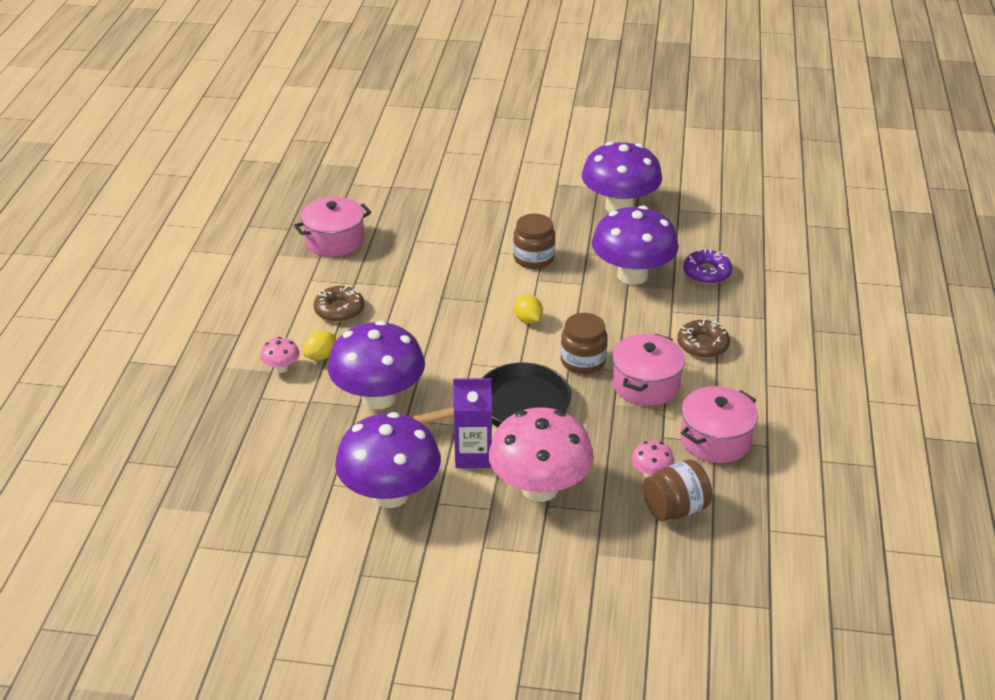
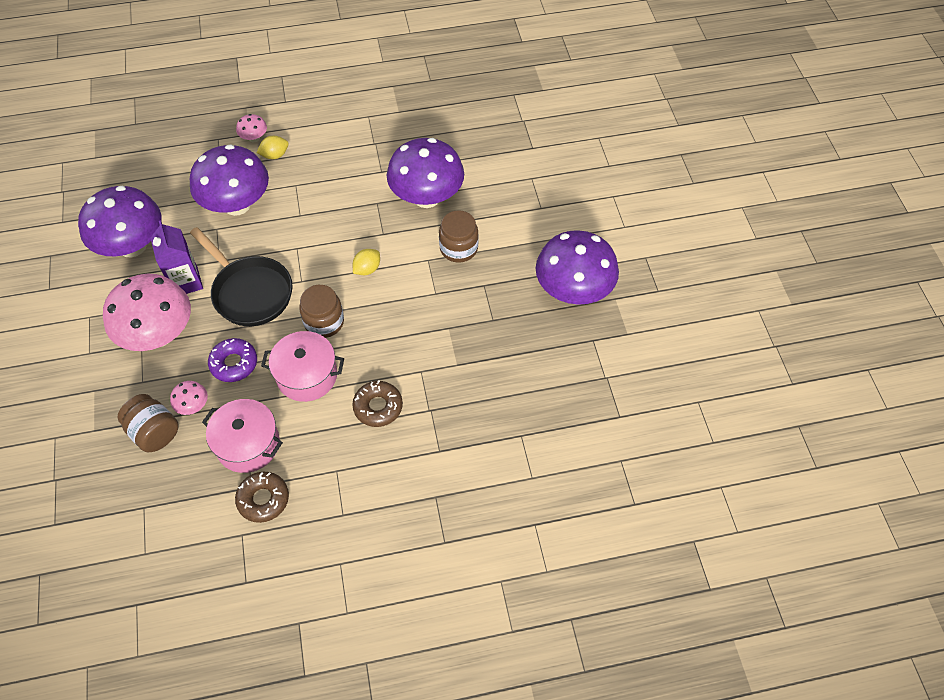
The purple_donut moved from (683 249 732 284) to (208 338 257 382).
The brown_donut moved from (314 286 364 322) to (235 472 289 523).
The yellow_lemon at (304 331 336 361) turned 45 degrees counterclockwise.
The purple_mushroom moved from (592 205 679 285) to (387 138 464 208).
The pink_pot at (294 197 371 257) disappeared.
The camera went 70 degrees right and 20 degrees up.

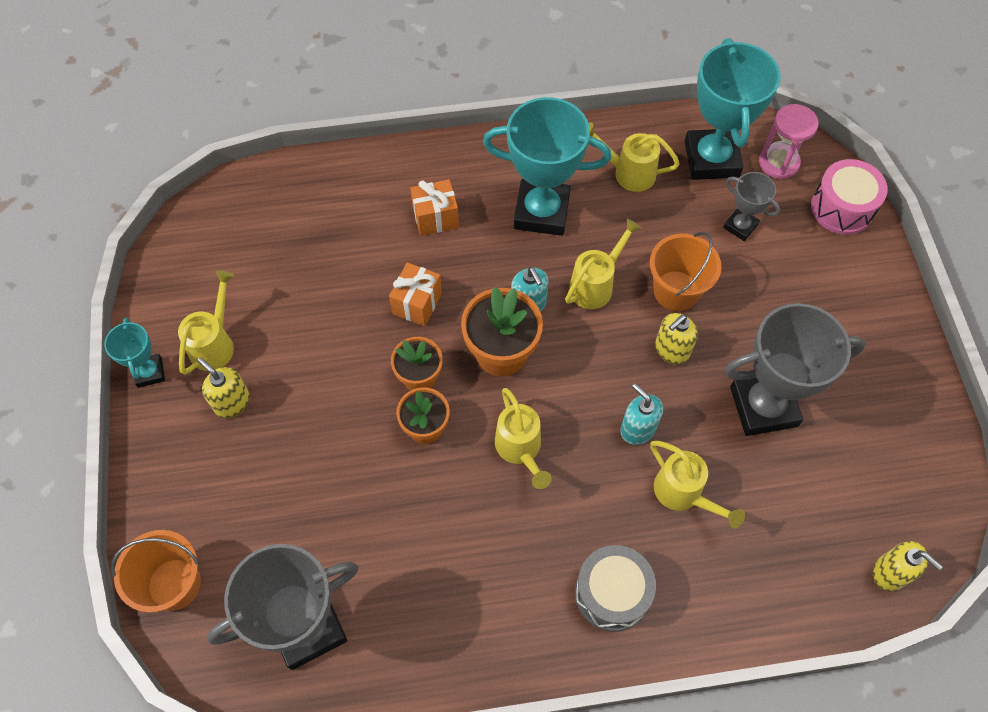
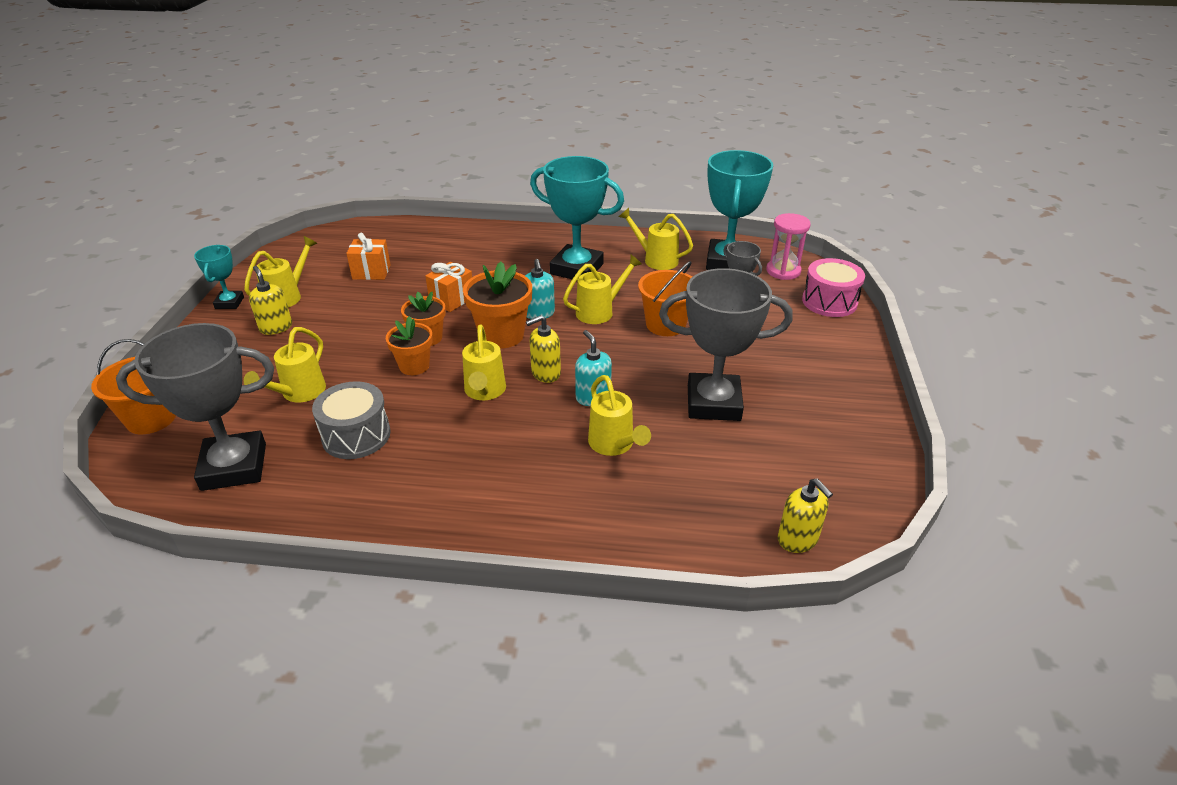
The yellow_watering_can at (244 327 326 402) appeared.
The grey_drum moved from (575 545 656 632) to (312 381 391 459).
The orange_gift moved from (410 179 459 236) to (346 233 391 280).
The yellow_soap_dispenser moved from (655 313 698 365) to (526 315 561 383).
The camera went 15 degrees right and 25 degrees down.

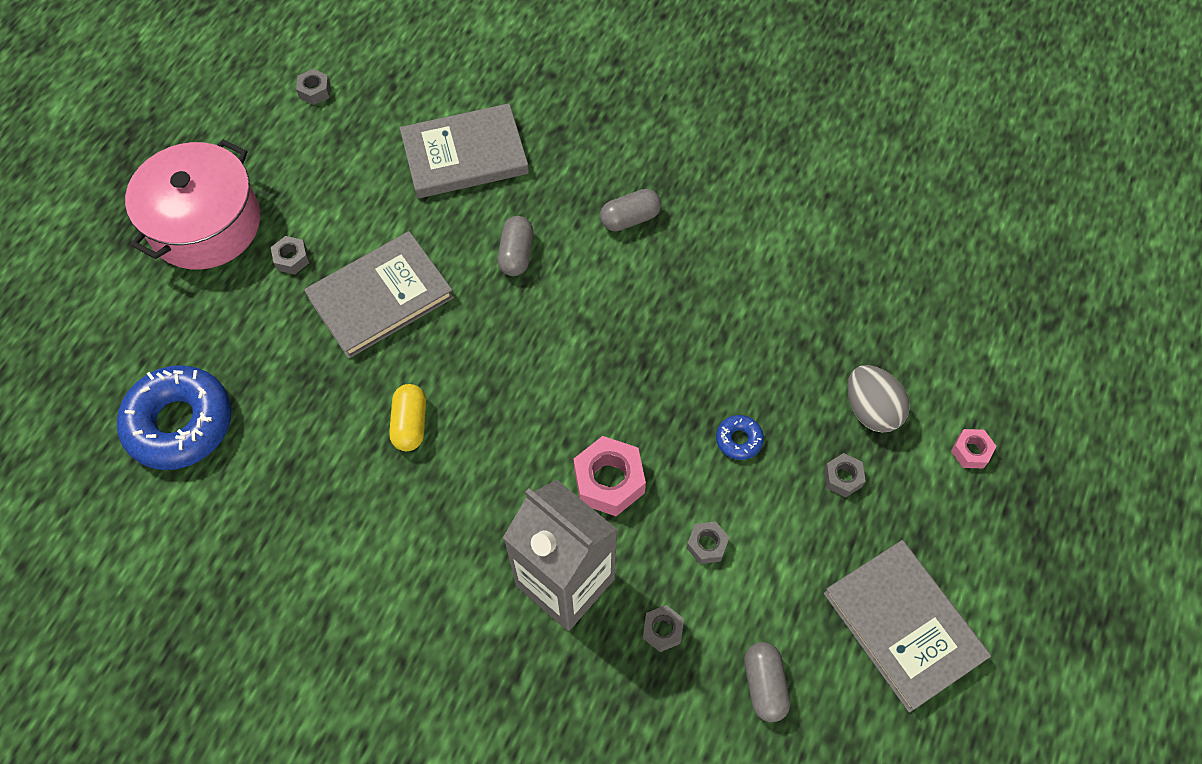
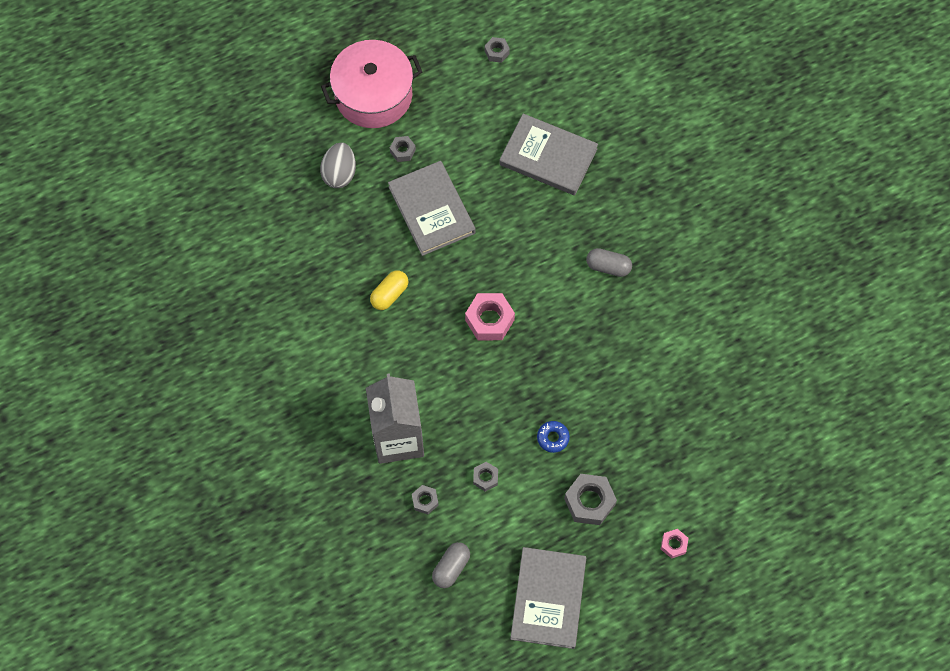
The grey_egg moved from (848 365 910 433) to (320 143 356 188).
The grey_book at (304 231 454 359) turned 60 degrees clockwise.
The pink_nut moved from (574 436 646 516) to (465 293 515 340).
The grey_nut at (824 453 866 497) changed to 1.83 times the size.
The blue_donut at (117 365 232 470) disappeared.
The grey_capsule at (497 216 533 276) disappeared.
The camera went 40 degrees right and 5 degrees up.

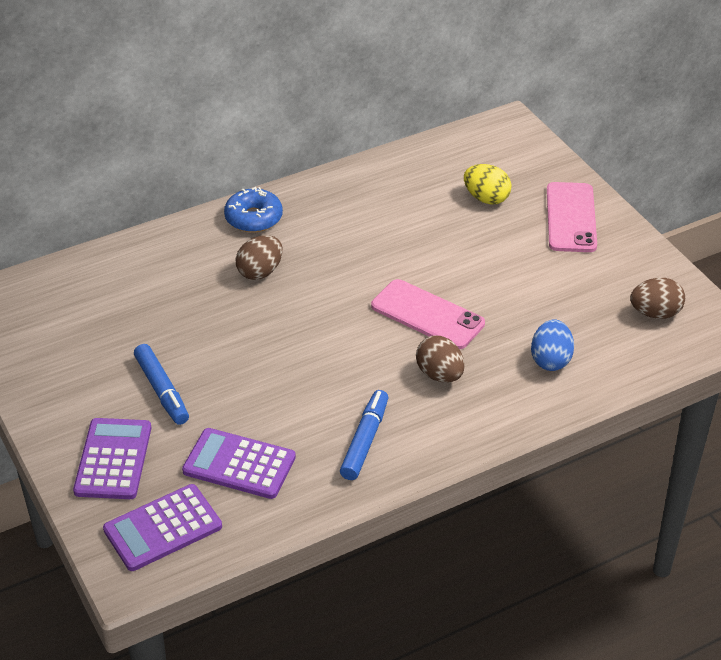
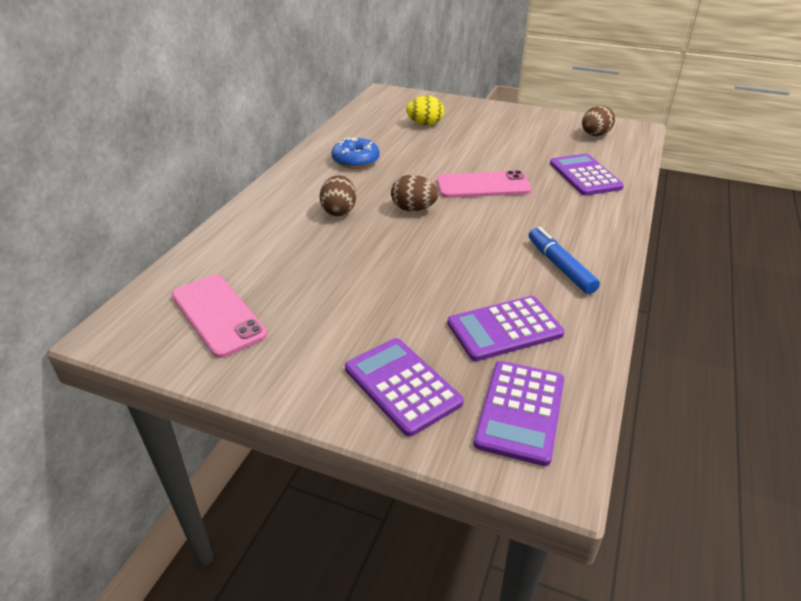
The pink_phone moved from (547 182 597 252) to (172 275 268 358).
The blue_donut moved from (224 187 283 232) to (332 137 380 169).
The brown_egg moved from (416 336 465 382) to (391 175 439 211).
The blue_egg at (531 319 574 371) was replaced by the purple_calculator at (550 154 624 196).
The blue_marker at (134 344 189 425) disappeared.
The camera went 40 degrees left and 5 degrees down.

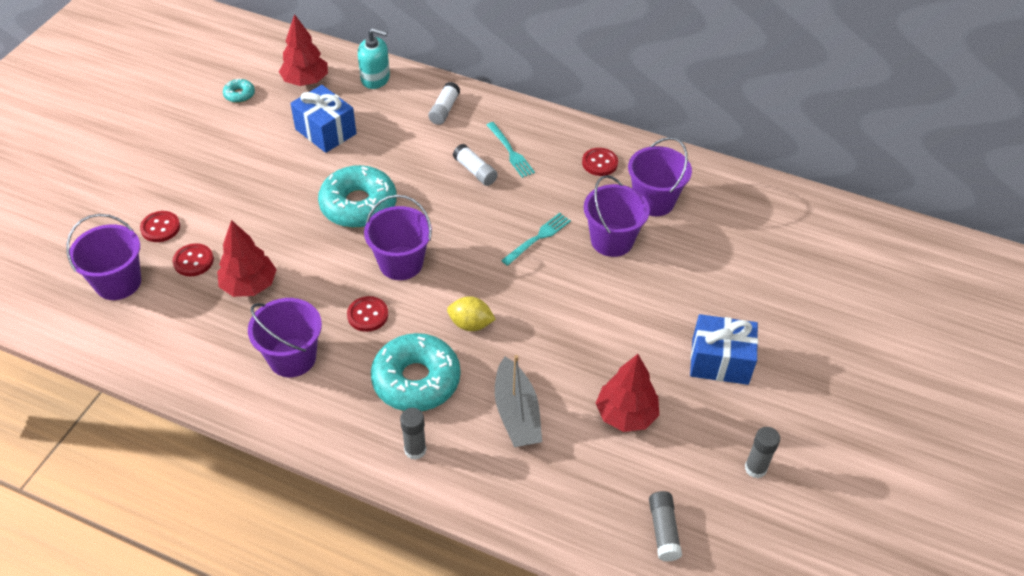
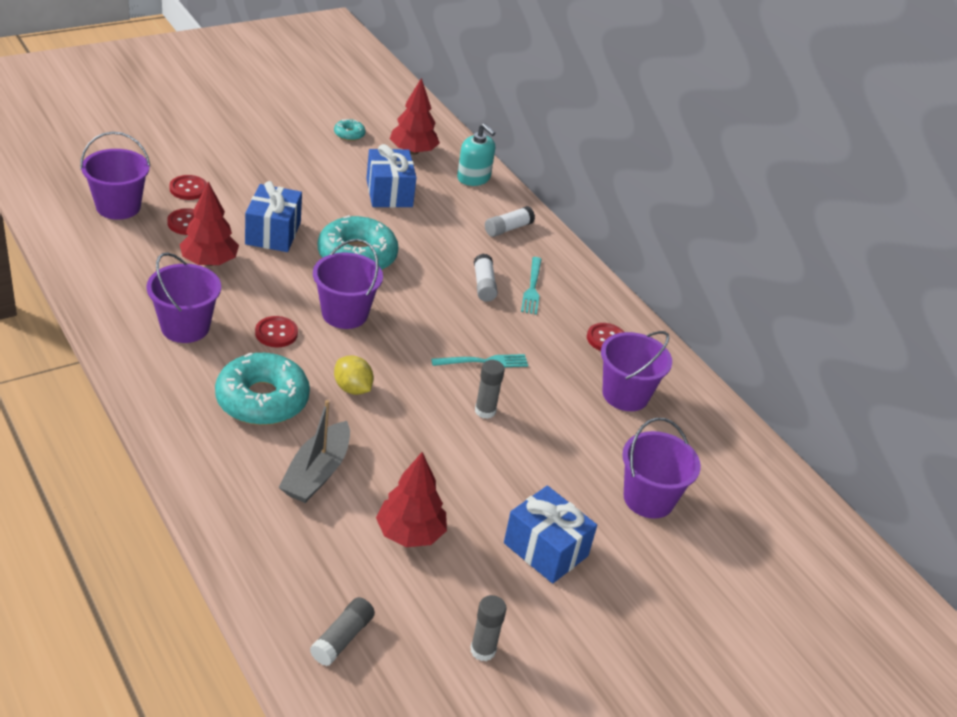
The blue_gift at (245 181 302 252) appeared.
The grey_glue_stick moved from (400 408 426 460) to (475 360 505 419).
The purple_bucket moved from (584 175 650 257) to (622 418 701 519).
The camera went 30 degrees right and 10 degrees down.

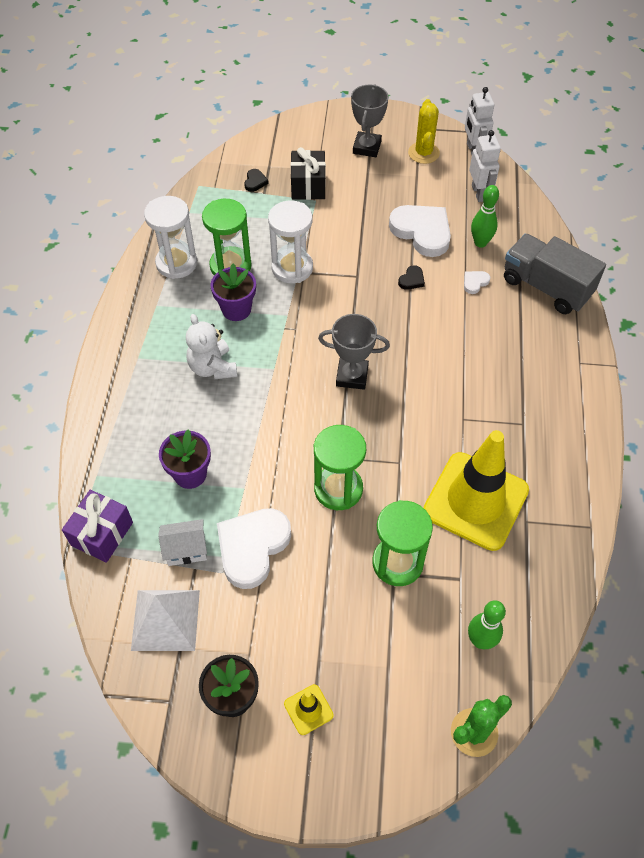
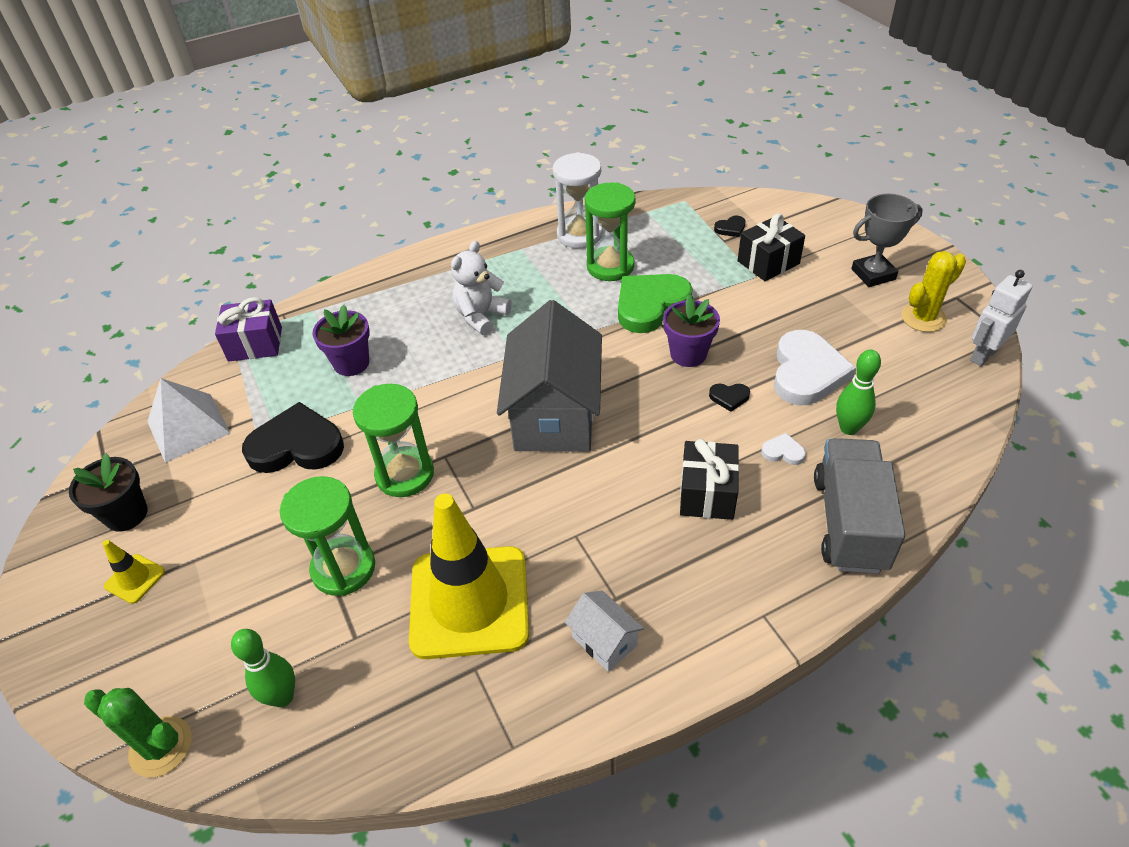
The white_heart at (217 508 291 589) became the black_heart at (242 402 344 473).
The grey_trophy at (318 314 390 390) was replaced by the grey_house at (497 300 602 452).
The white_house moved from (158 519 207 566) to (565 590 644 672).
The white_hourglass at (268 201 313 283) was replaced by the green_heart at (618 274 693 333).
The purple_flower_pot moved from (211 264 256 321) to (663 294 720 367).
The black_gift at (680 439 739 520) appeared.
The white_robot at (469 130 501 202) disappeared.
The camera went 60 degrees right and 10 degrees down.

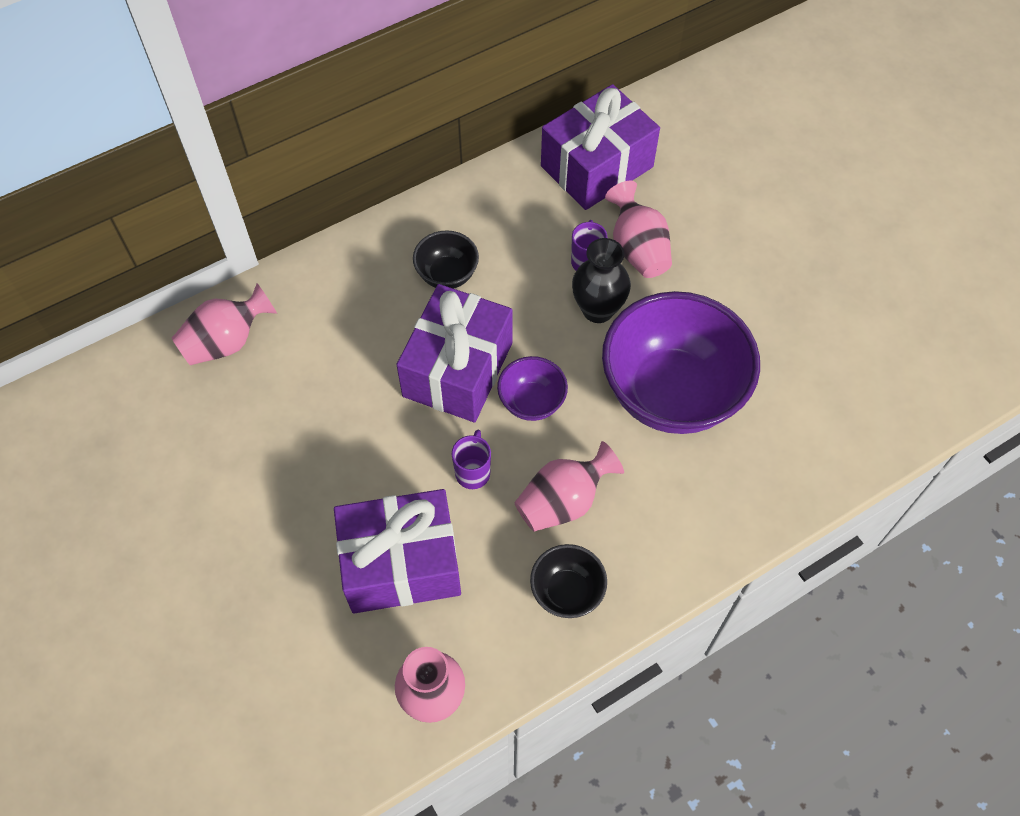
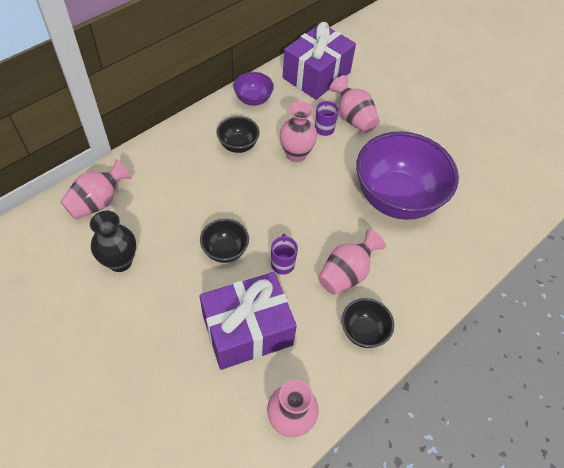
The black_vase moved from (572 238 631 323) to (90 211 136 272).
The black_bowl at (200 219 249 263) appeared.
The purple_bowl moved from (497 356 568 421) to (233 72 274 106).
The pink_vase at (280 101 317 162) appeared.
The purple_gift at (396 284 513 422) disappeared.
The camera went 15 degrees left and 5 degrees down.

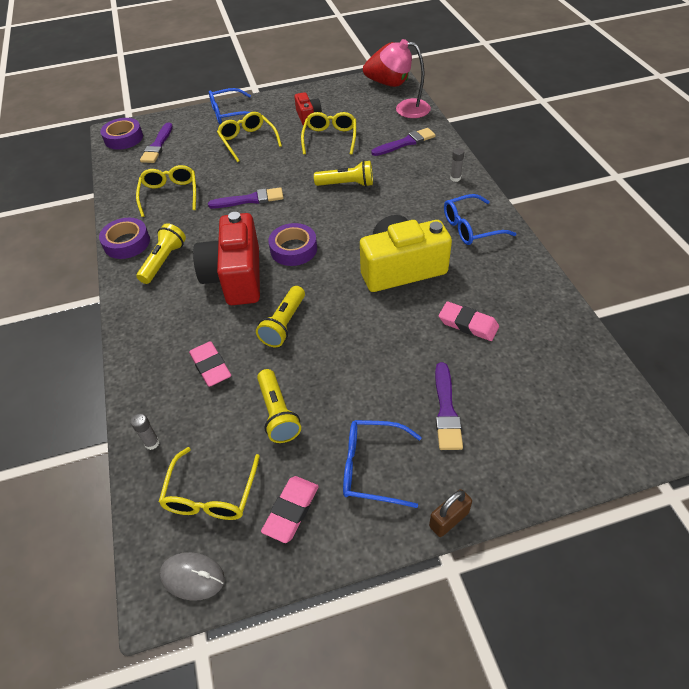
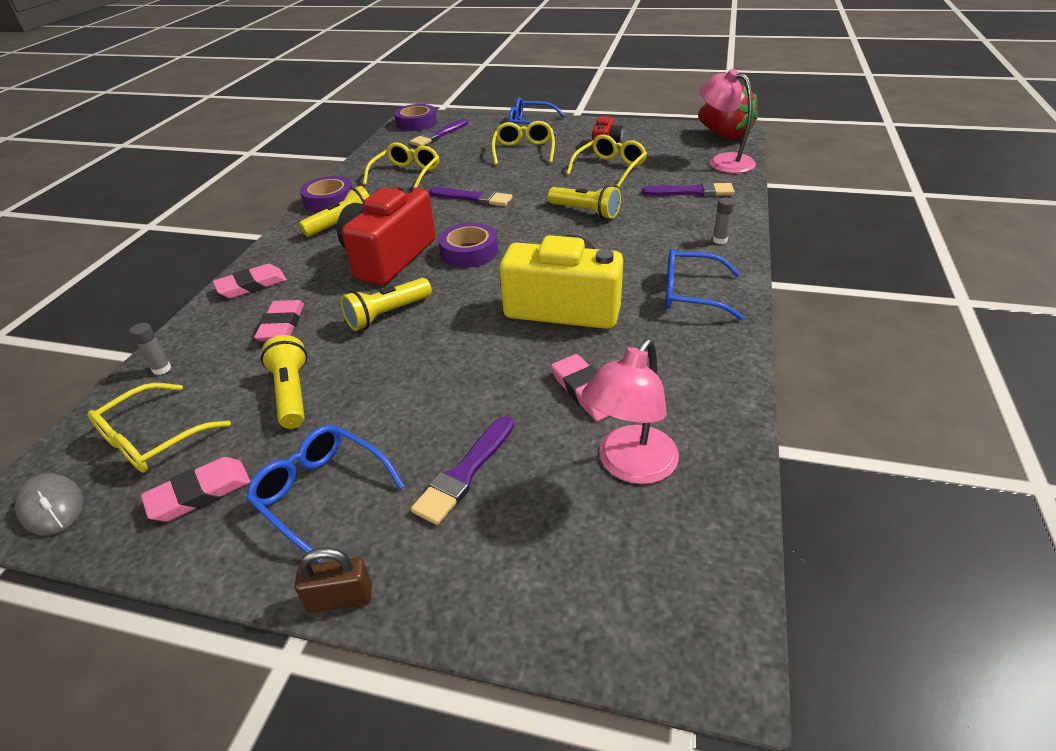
The pink_eraser at (213 264 287 298) appeared.
The yellow_flashlight at (257 369 301 443) turned 150 degrees clockwise.
The pink_lamp at (582 339 679 484) appeared.
The camera went 30 degrees right and 10 degrees down.

